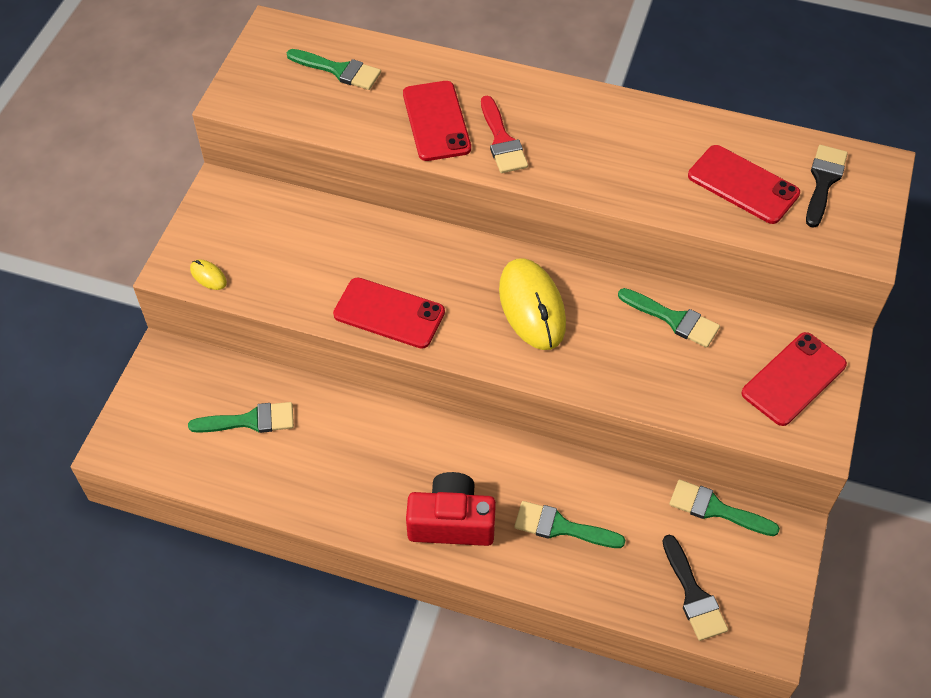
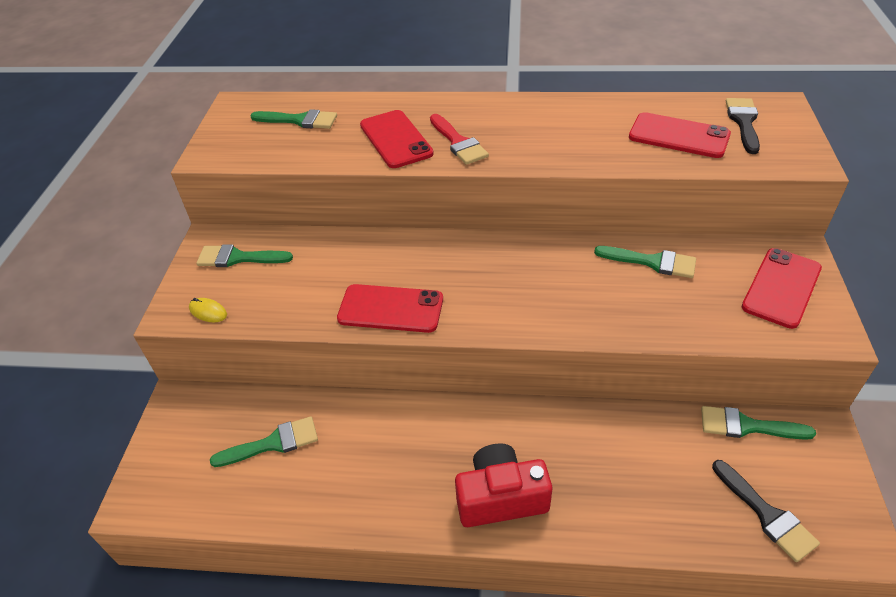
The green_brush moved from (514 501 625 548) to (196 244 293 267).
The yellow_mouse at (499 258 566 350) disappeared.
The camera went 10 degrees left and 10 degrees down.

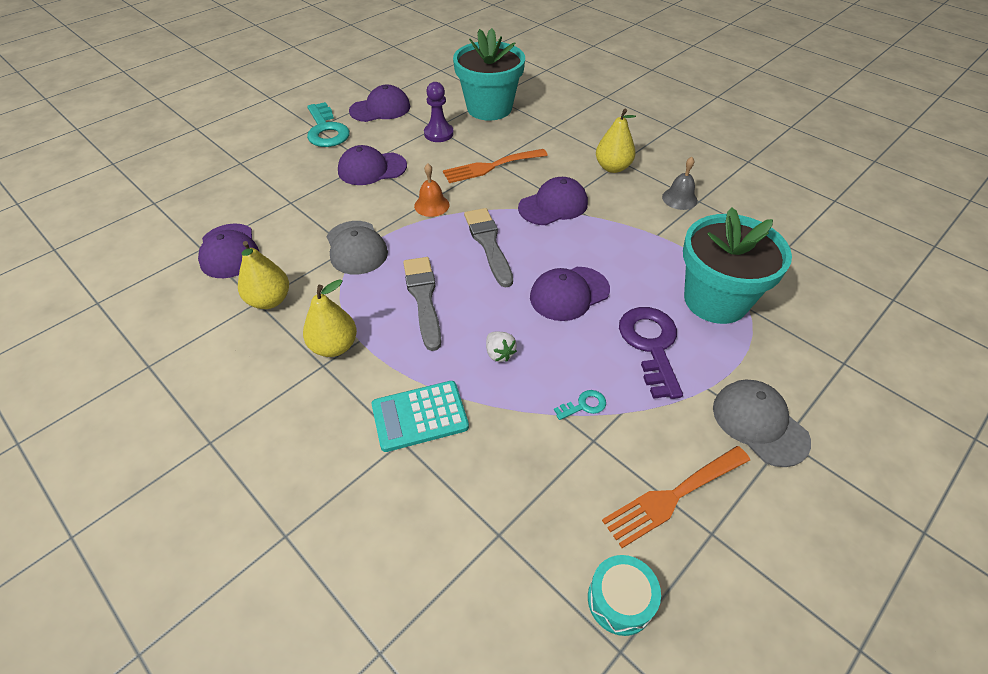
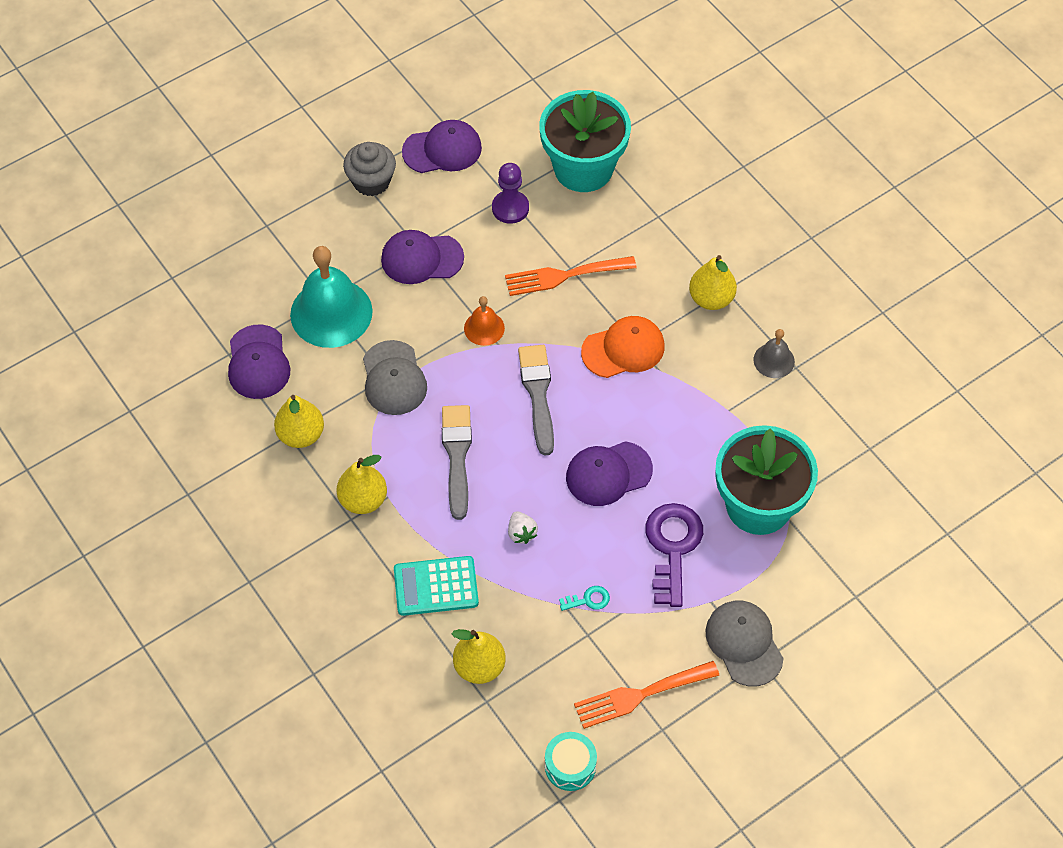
The turquoise_bell at (290 246 373 348) appeared.
The turquoise_key at (307 102 350 147) was replaced by the grey_cupcake at (343 142 396 196).
The yellow_pear at (452 629 506 684) appeared.
The purple_cap at (518 177 588 225) became the orange_cap at (581 316 664 378).
The camera went 10 degrees right and 10 degrees up.

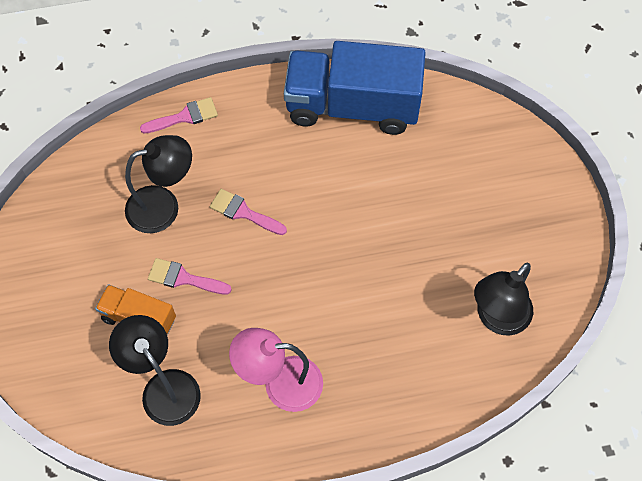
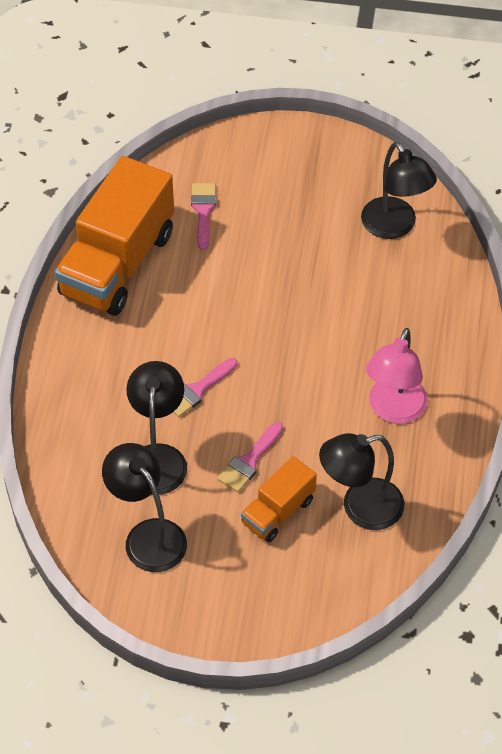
The blue_truck at (284 41 426 135) became the orange_truck at (55 156 174 316).
The black_lamp at (102 443 187 572) appeared.
The pink_brush moved from (140 97 218 133) to (191 183 216 250).
The camera went 70 degrees left and 10 degrees down.

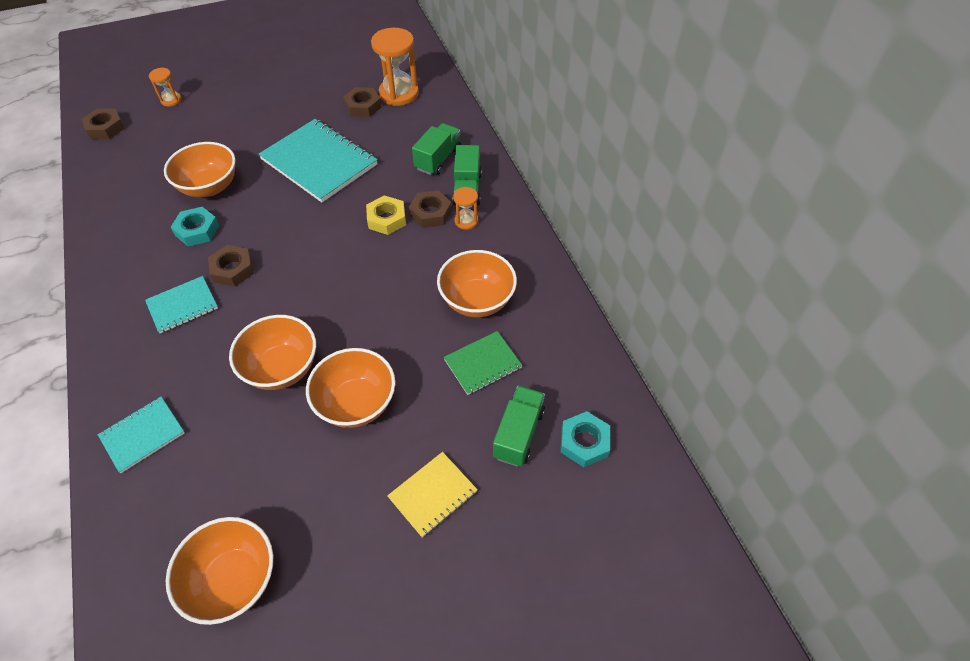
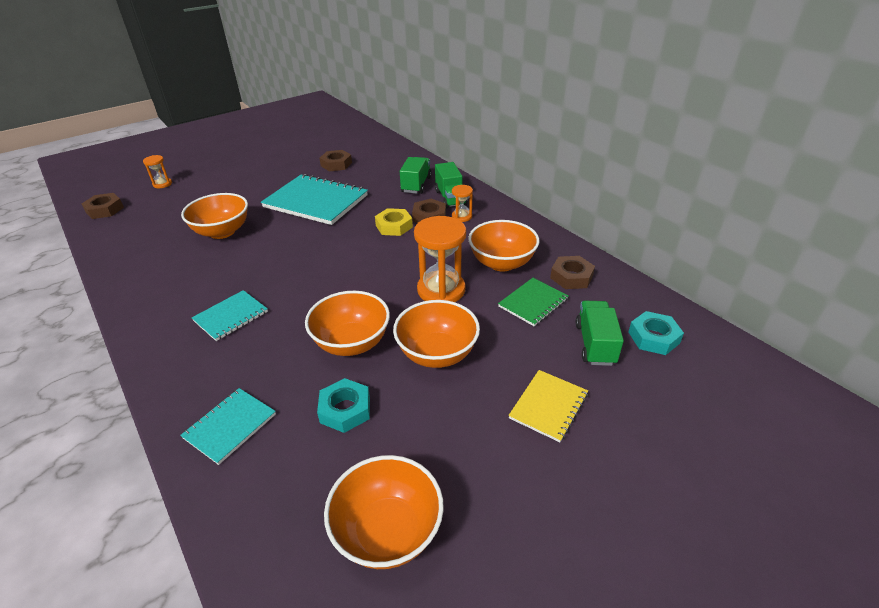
The turquoise_nut moved from (171 207 219 247) to (317 378 370 433).
The orange_hourglass moved from (371 28 419 106) to (414 216 466 302).
The brown_nut moved from (208 245 254 286) to (550 256 595 289).
The camera went 15 degrees left and 15 degrees down.

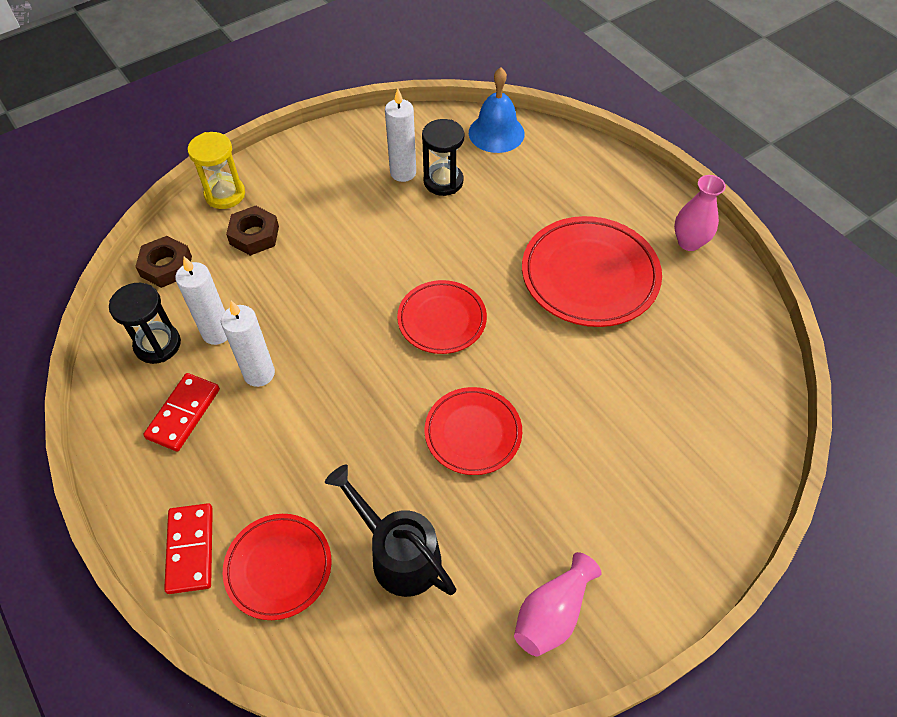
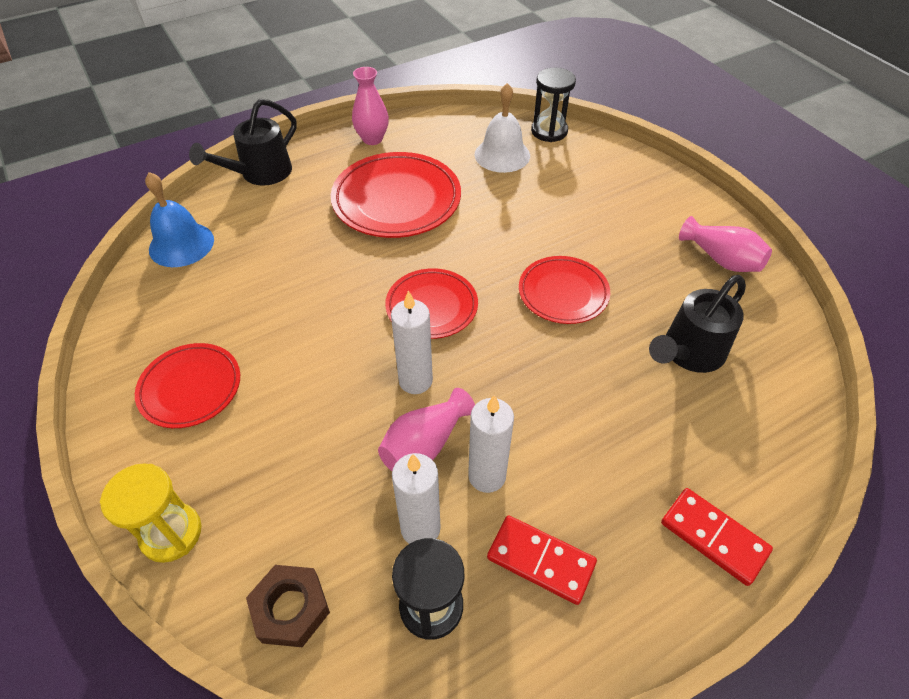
The red_plate moved from (223 514 331 620) to (135 343 240 428).
The black_watering_can at (189 99 297 186) appeared.
The pink_vase at (378 388 475 471) appeared.
The white_candle moved from (385 88 416 182) to (391 291 433 394).
The white_bell at (475 83 530 173) appeared.
The black_hourglass moved from (422 119 464 196) to (531 68 576 142).
The red_domino at (164 503 213 594) turned 45 degrees clockwise.
The brown_nut at (226 206 279 256) disappeared.
The camera went 85 degrees left and 5 degrees down.

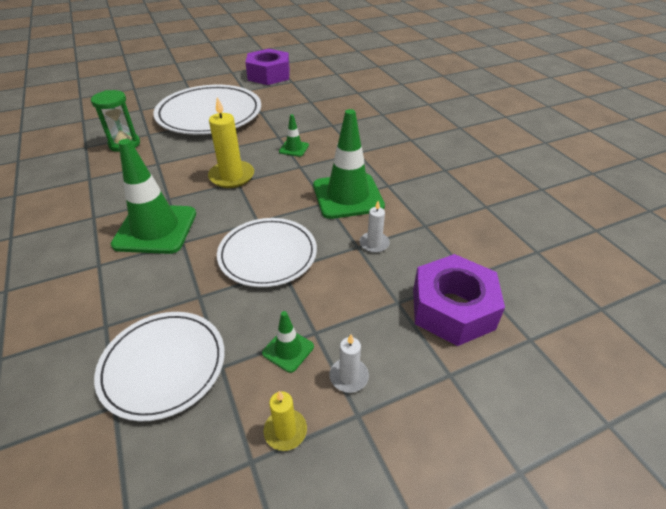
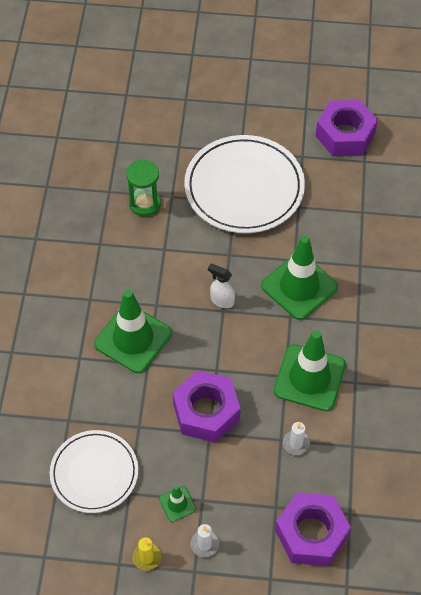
The white_plate at (217 218 317 287) was replaced by the purple_nut at (173 370 241 443).
The yellow_candle at (208 97 254 188) was replaced by the white_spray_bottle at (208 264 235 308).
The green_traffic_cone at (279 114 309 157) changed to 2.19 times the size.
The camera went 30 degrees right and 15 degrees up.

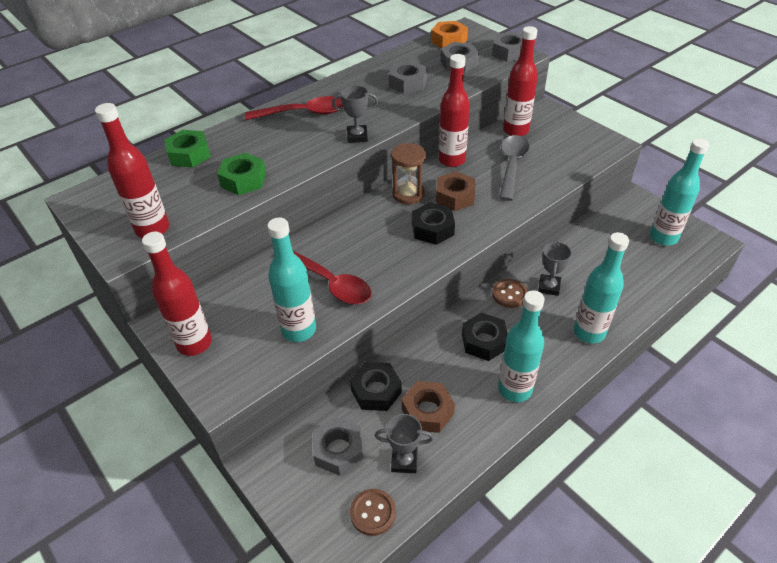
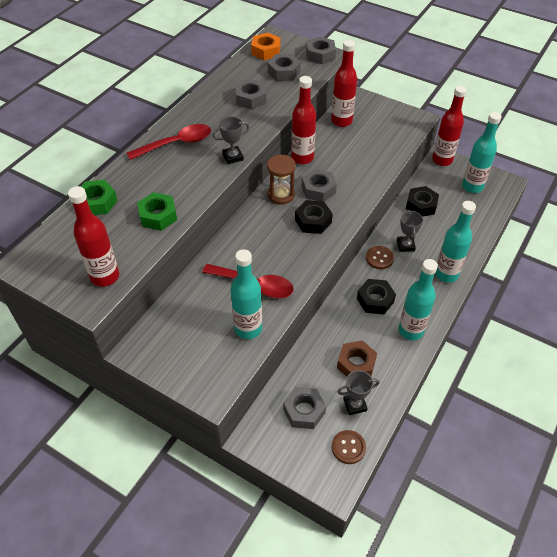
The brown_nut at (436 171 475 211) became the grey_nut at (302 169 337 201).
The black_nut moved from (350 362 402 411) to (406 186 439 217).
The red_bottle moved from (142 232 212 356) to (432 86 467 166).
The grey_spoon at (499 135 530 201) disappeared.
The camera went 20 degrees left and 5 degrees up.

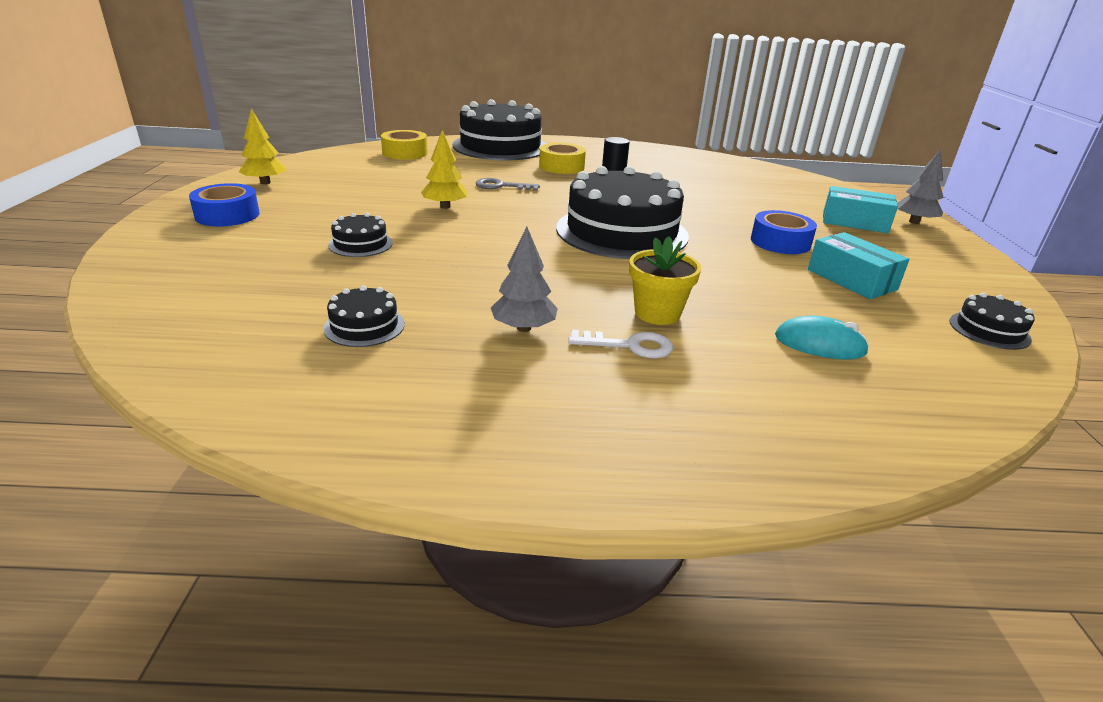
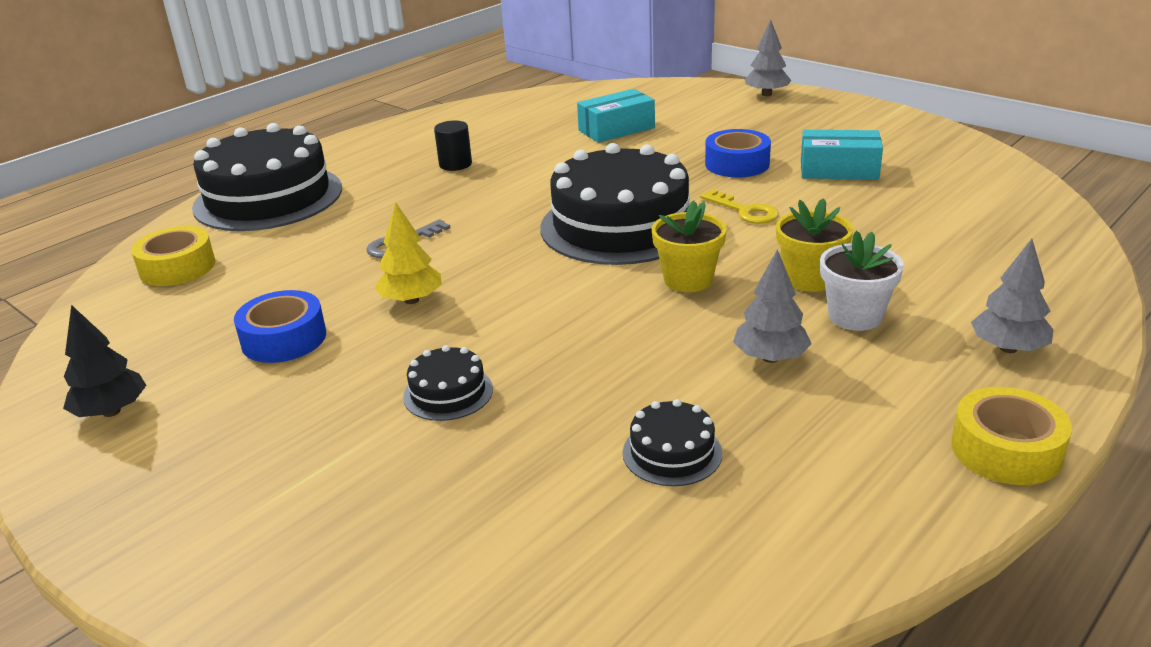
The yellow_tree at (239 109 286 184) became the black_tree at (63 305 146 417).
The blue_tape moved from (189 183 260 226) to (234 290 326 363).
The turquoise_box moved from (823 186 898 233) to (577 89 655 143).
The yellow_flower_pot at (652 200 727 292) appeared.
The yellow_key at (700 189 779 224) appeared.
The white_key at (568 330 673 358) was replaced by the white_flower_pot at (820 231 904 331).
The yellow_tape moved from (539 143 586 174) to (951 387 1072 485).
The grey_tree at (971 239 1053 353) appeared.
The turquoise_mouse at (775 316 869 359) disappeared.
The black_cake at (949 293 1035 350) disappeared.
The camera went 45 degrees left and 0 degrees up.

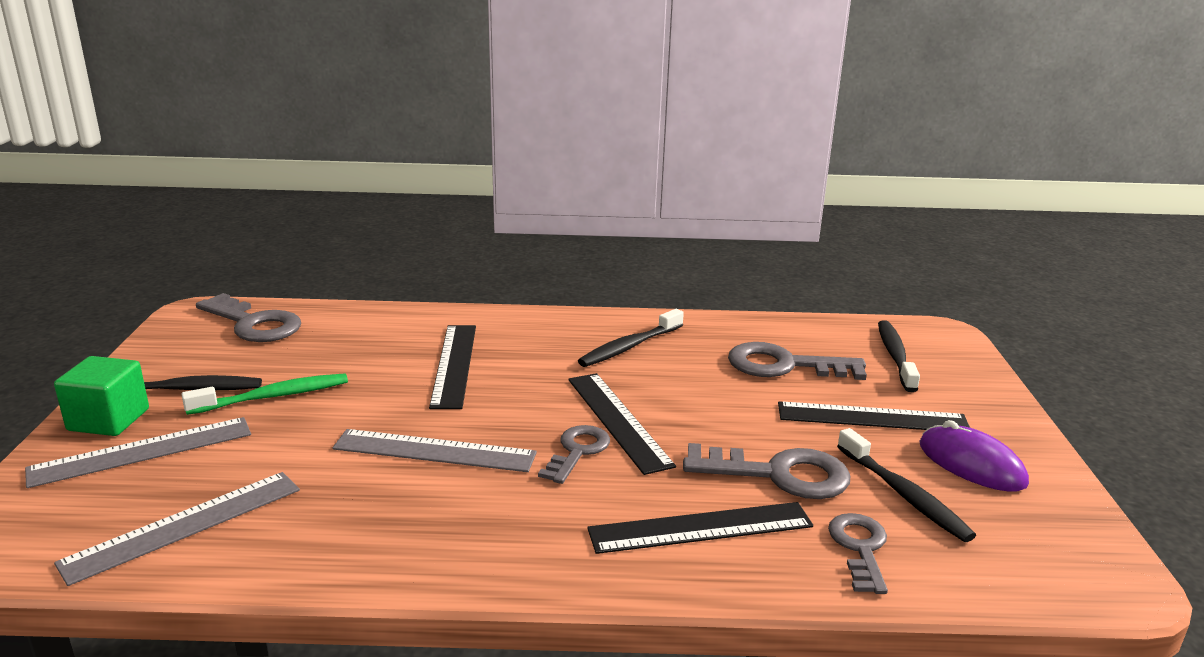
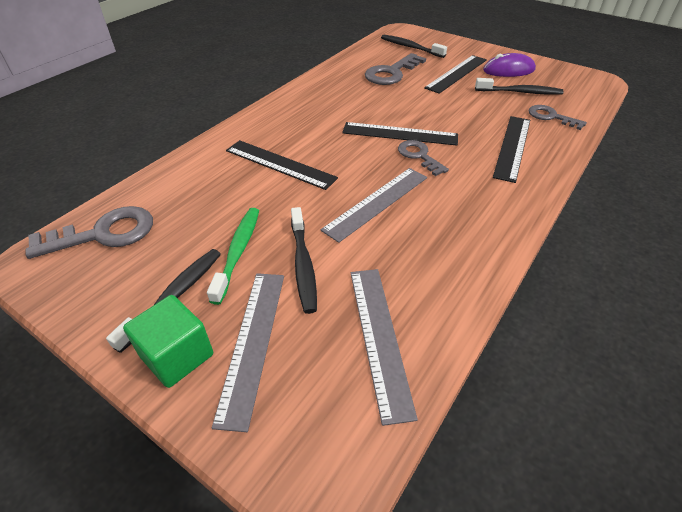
The black_toothbrush moved from (578 309 684 367) to (291 207 317 314).
The grey_key at (683 443 850 499) disappeared.
The camera went 55 degrees left and 20 degrees up.

